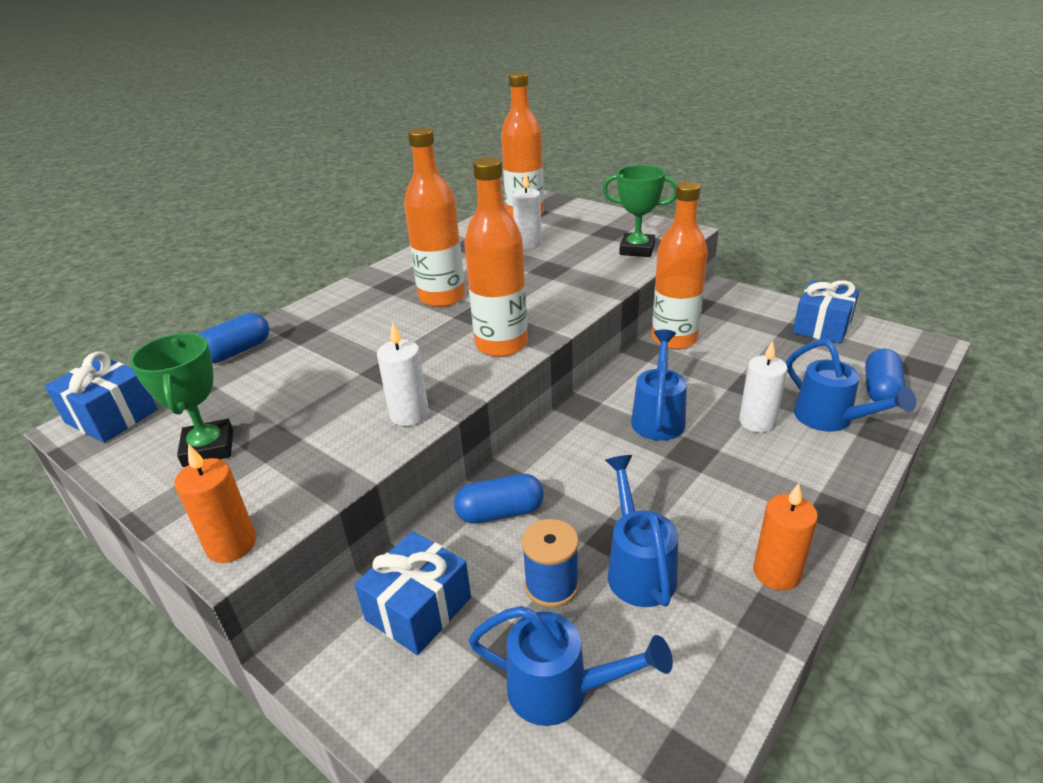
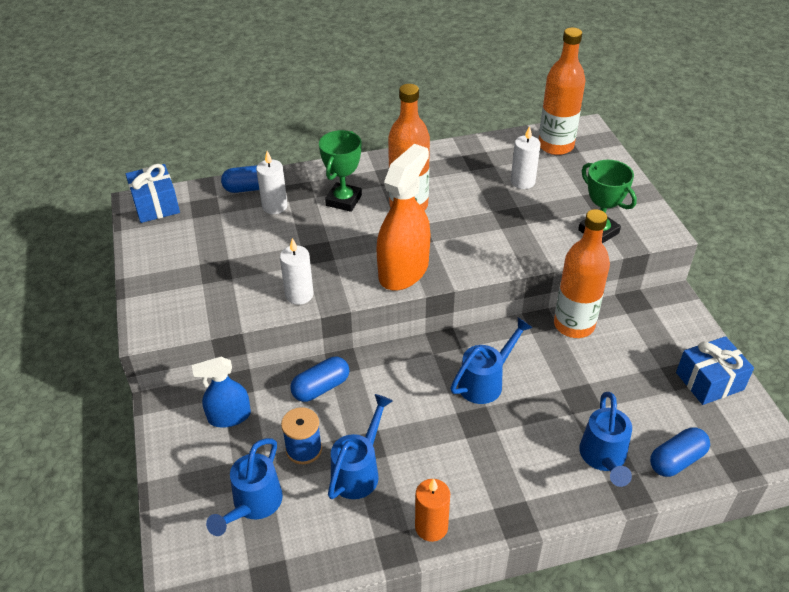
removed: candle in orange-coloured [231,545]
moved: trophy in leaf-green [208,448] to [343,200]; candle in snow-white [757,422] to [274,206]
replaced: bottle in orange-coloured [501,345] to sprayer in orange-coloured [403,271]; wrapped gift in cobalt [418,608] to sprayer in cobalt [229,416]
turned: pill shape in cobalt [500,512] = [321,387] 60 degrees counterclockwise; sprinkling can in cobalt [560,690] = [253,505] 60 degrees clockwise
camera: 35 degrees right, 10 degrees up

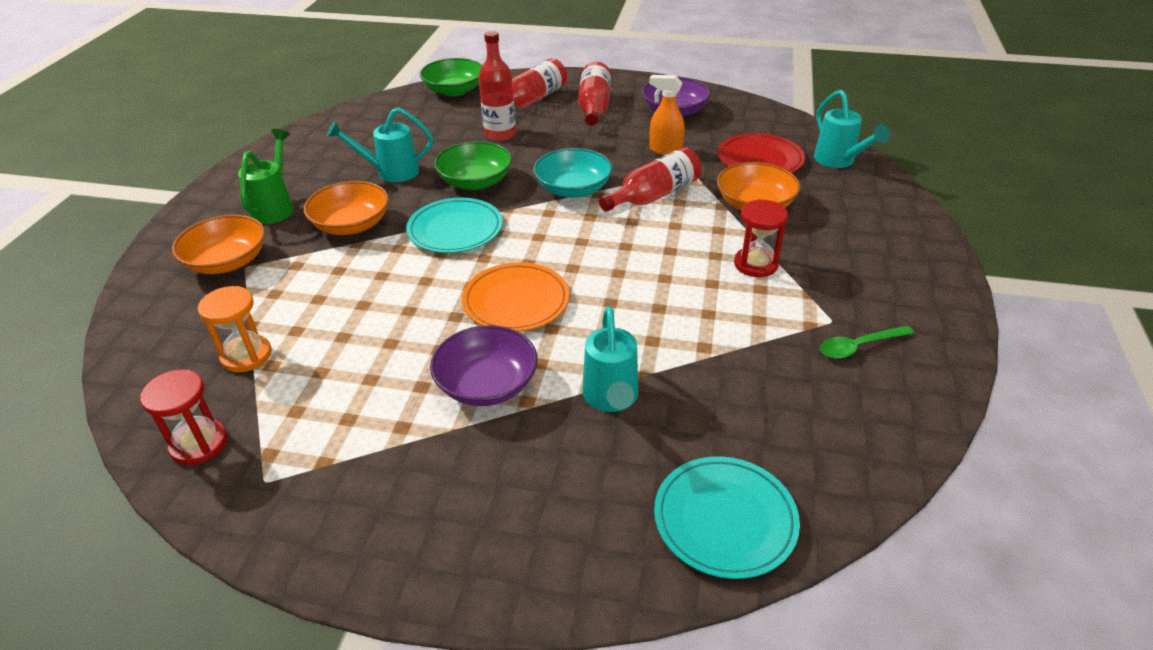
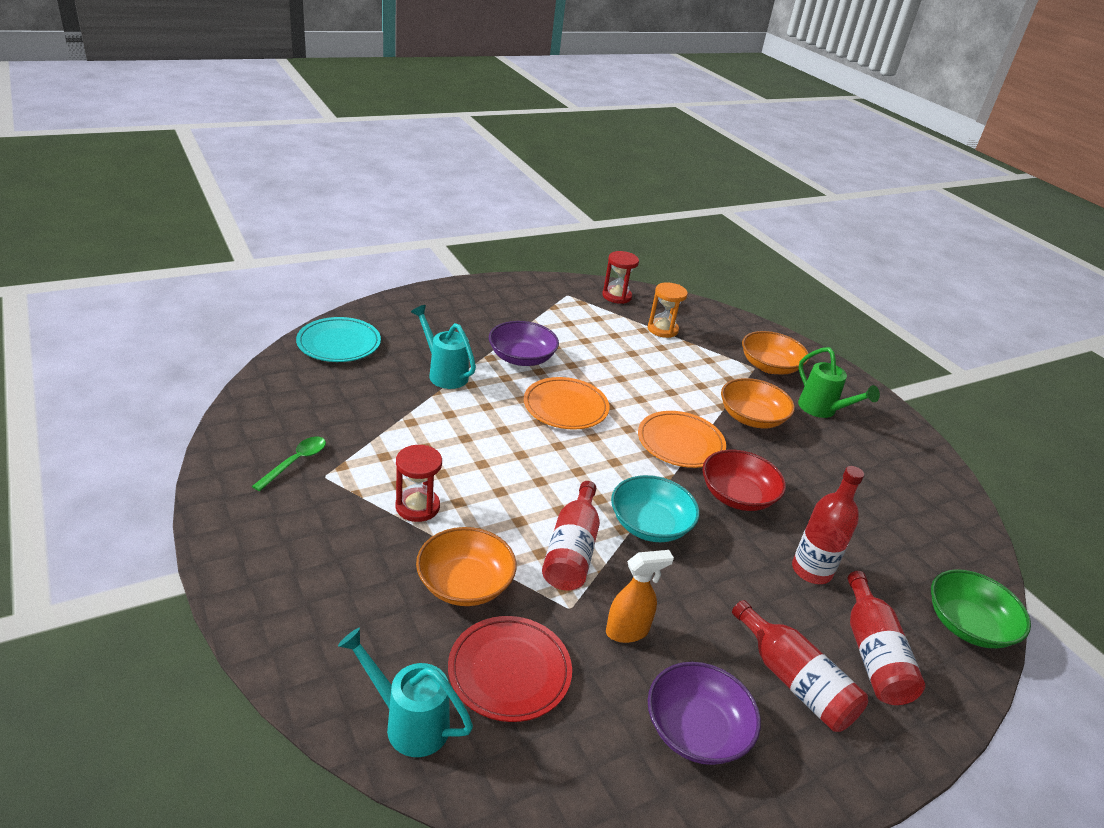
removed: sprinkling can in turquoise [390,172]
recoloured: deep dish in leaf-green [475,181] to deep dish in red [737,496]; plate in turquoise [455,229] to plate in orange-coloured [680,443]
camera: 135 degrees right, 5 degrees down

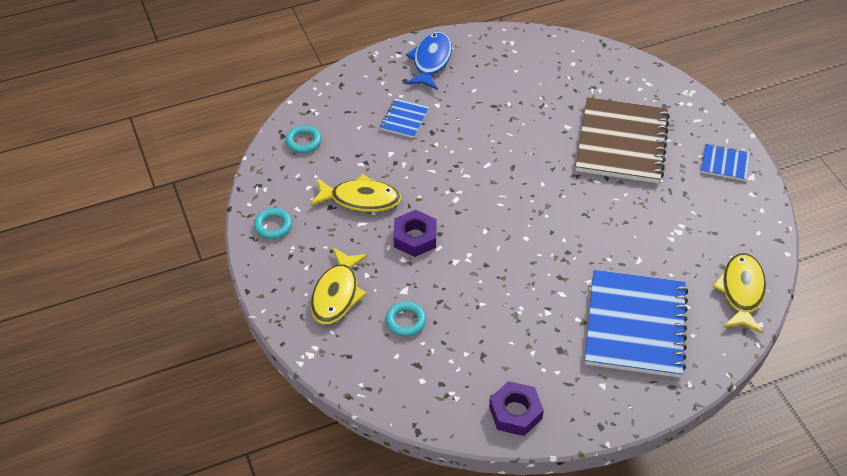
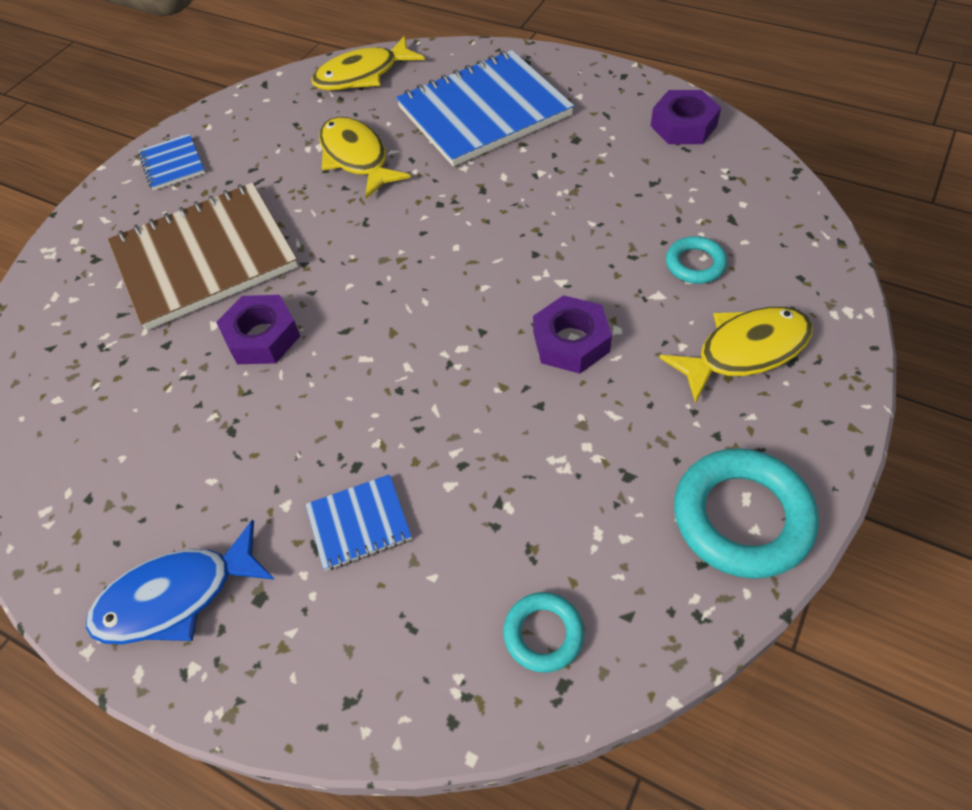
added: nut in violet [262,337]
moved: toy fish in bright yellow [360,199] to [356,158]
resized: ring in turquoise [273,226] = [742,517] x1.85
camera: 125 degrees left, 5 degrees up

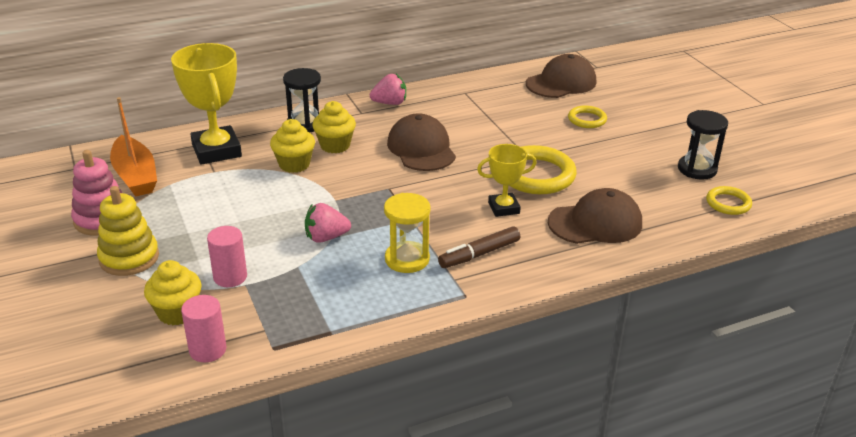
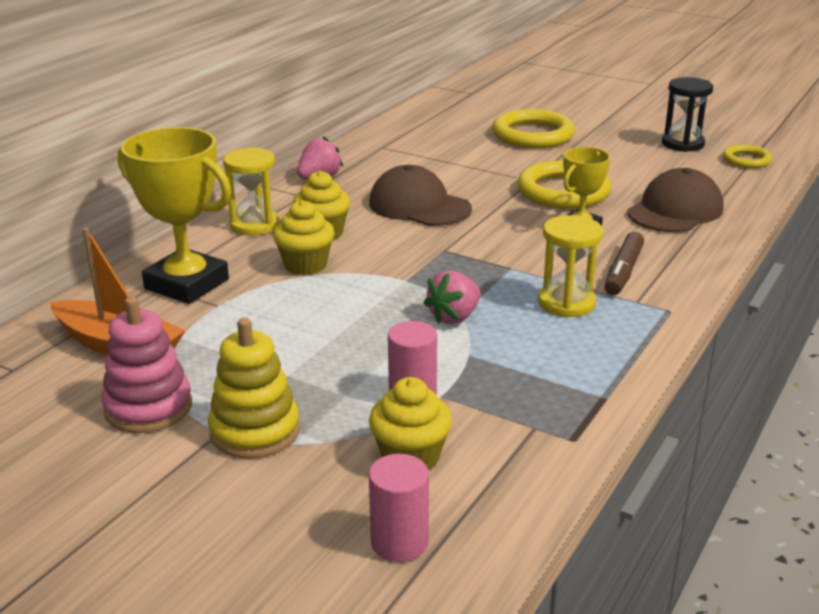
removed: baseball cap in brown [561,83]
moved: solid cylinder in rosy [207,350] to [399,542]
recoloured: sandglass in jet-black [305,124] to sandglass in bright yellow [254,225]
resized: ring in bright yellow [587,119] = [532,135] x1.83
camera: 35 degrees left, 5 degrees down

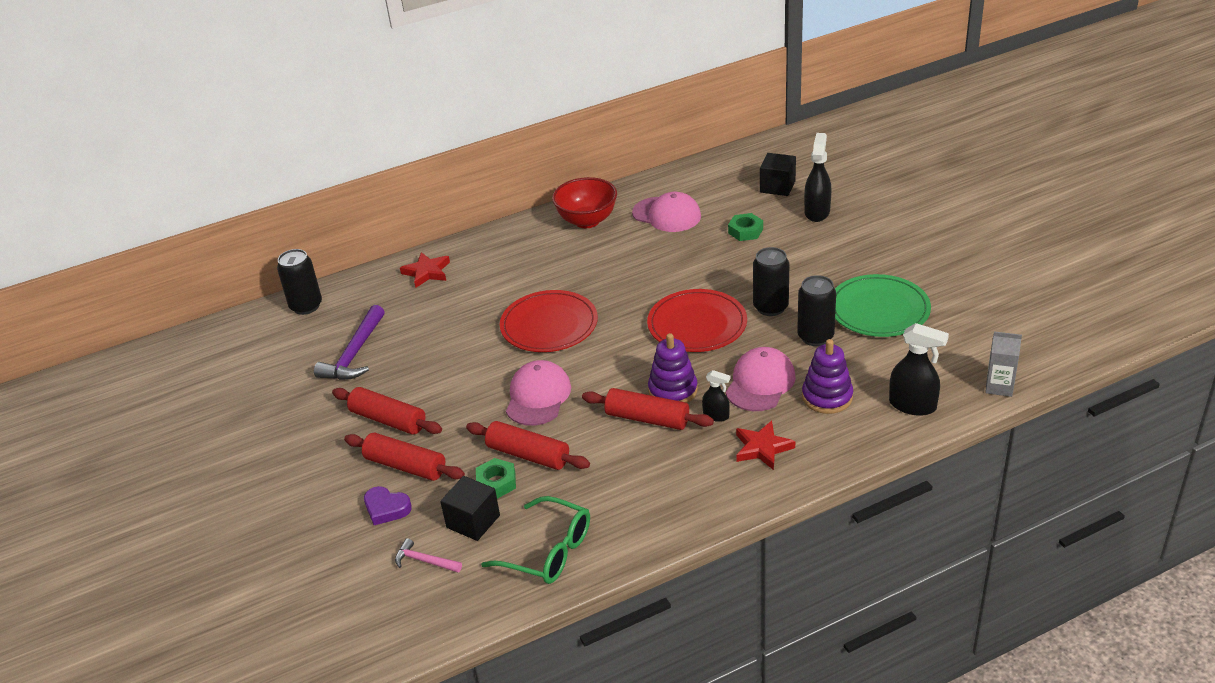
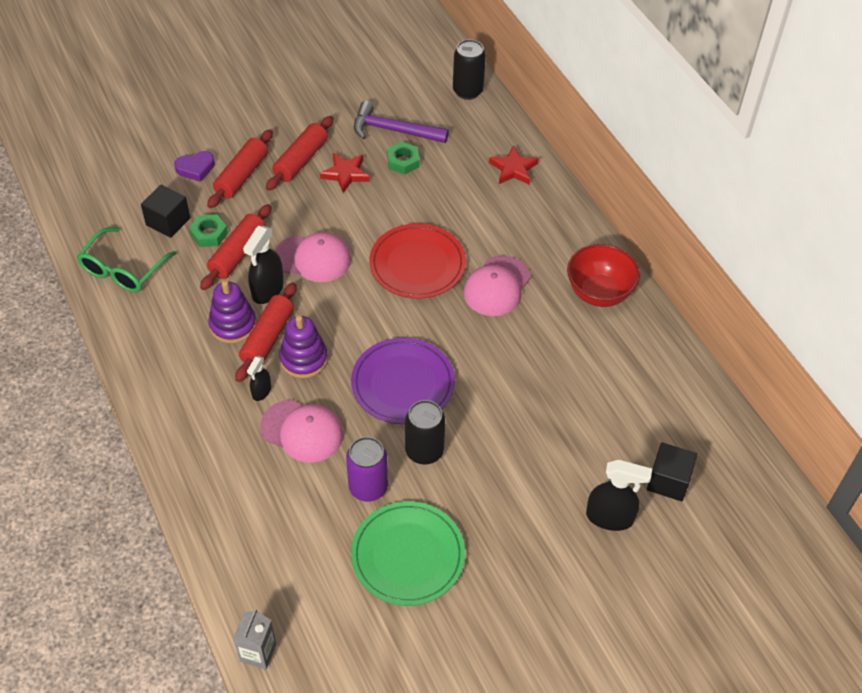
removed: hammer in rosy [424,561]
moved: baseball cap in rosy [667,215] to [497,286]; nut in leaf-green [745,231] to [403,161]; sprayer in jet-black [913,405] to [267,290]; ring stacker in violet [827,397] to [233,325]; five-pointed star in red [762,448] to [345,174]
recoloured: tin in jet-black [815,337] to tin in violet [368,487]; plate in red [697,324] to plate in violet [403,383]
turned: heart in violet [386,508] = [195,168] 135 degrees counterclockwise
camera: 85 degrees right, 15 degrees up

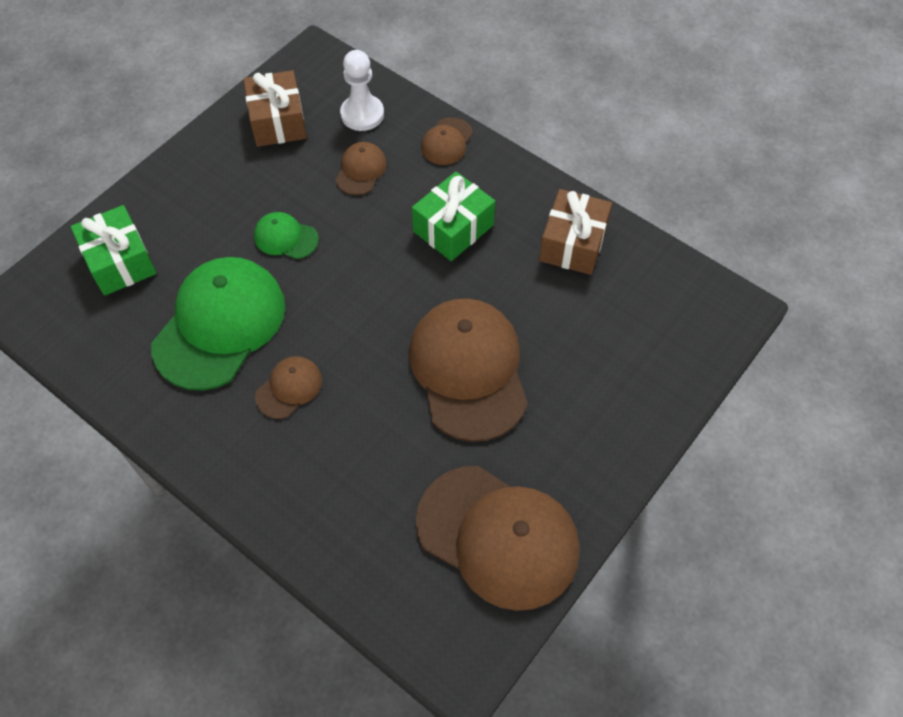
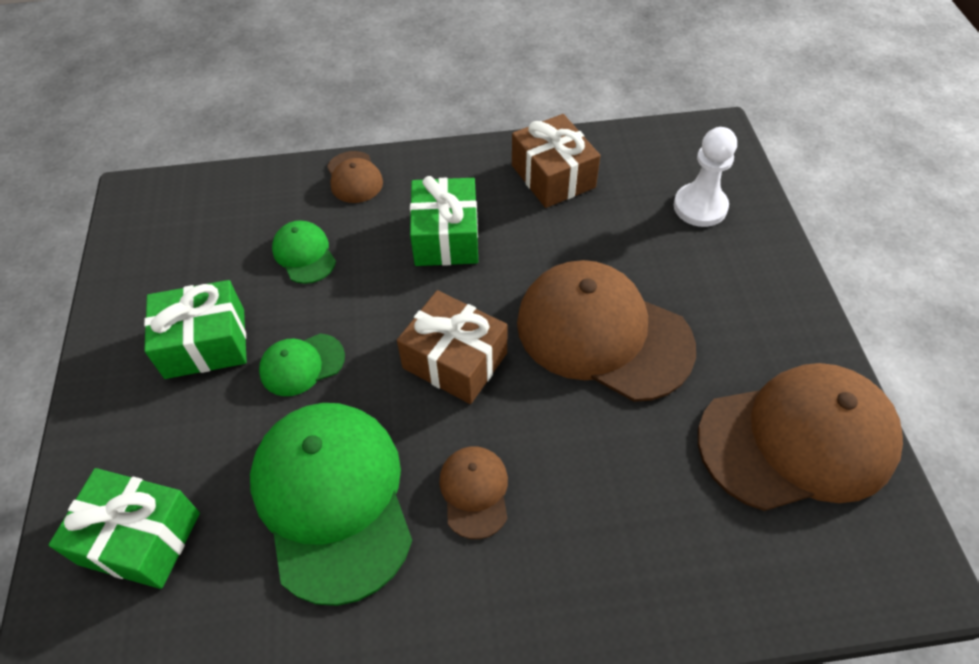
added: wrapped gift in leaf-green [205,343]
moved: game pawn in snow-white [362,114] to [700,207]; wrapped gift in brown [278,121] to [455,360]
recoloured: baseball cap in brown [361,170] to baseball cap in leaf-green [304,254]
camera: 45 degrees left, 5 degrees down

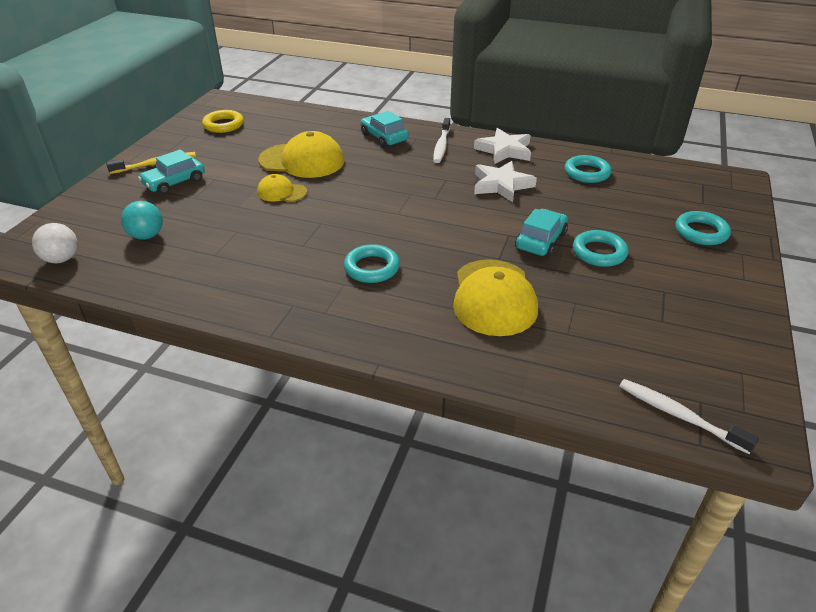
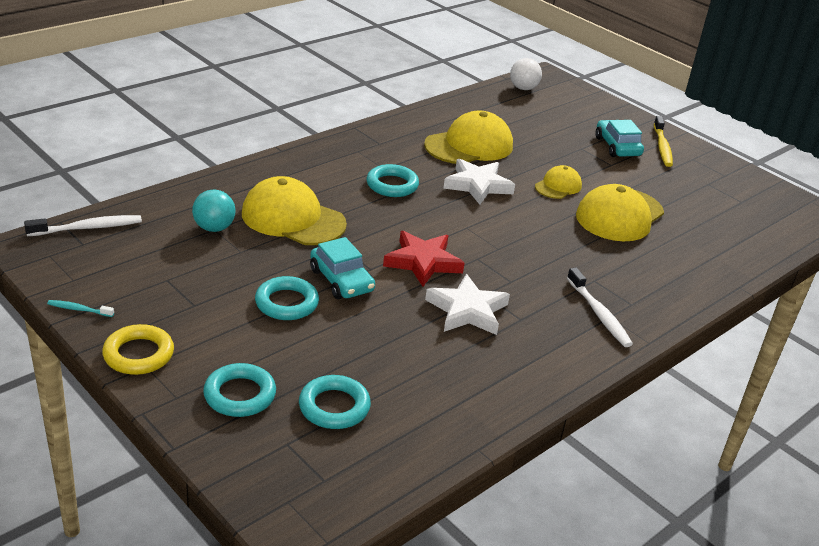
removed: car in turquoise [384,137]
added: baseball cap in bright yellow [469,145]; five-pointed star in red [422,262]; toothbrush in turquoise [79,309]
moved: ring in bright yellow [223,125] to [138,354]; five-pointed star in snow-white [504,150] to [477,185]; ring in turquoise [587,173] to [334,407]; play ball in turquoise [147,236] to [214,228]
turned: toothbrush in snow-white [441,145] = [599,314] 150 degrees counterclockwise
camera: 115 degrees right, 5 degrees down

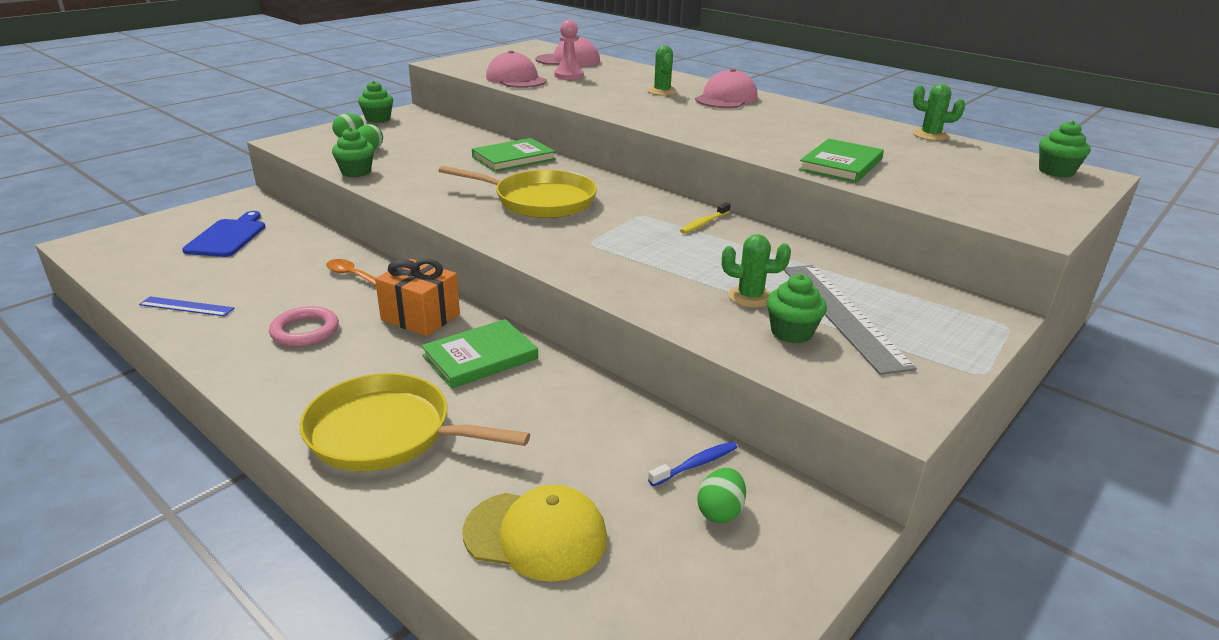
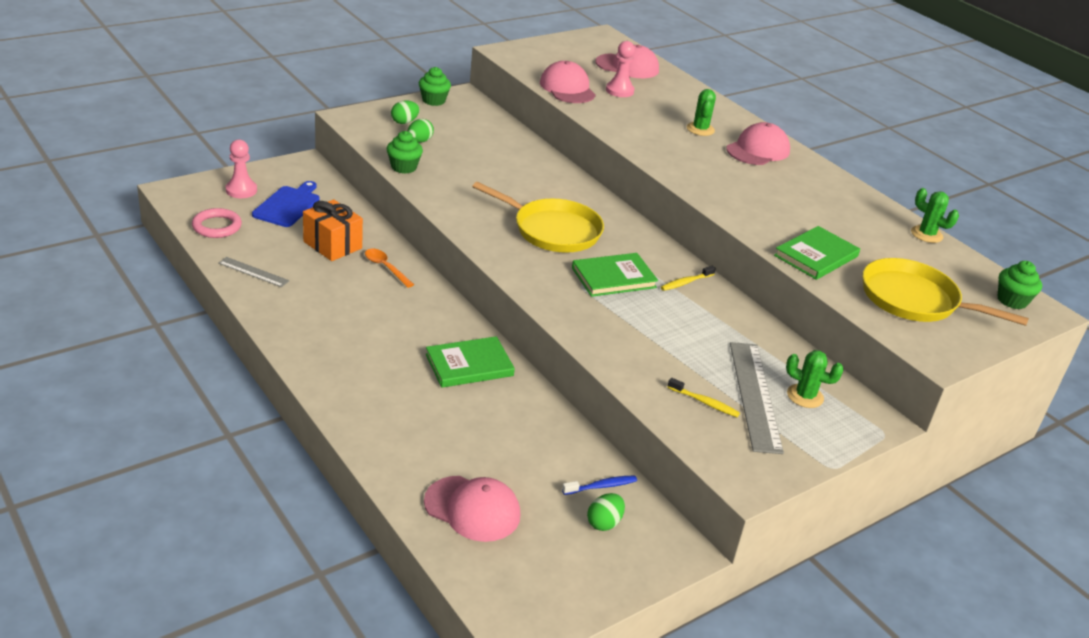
added: game pawn in rosy [241,190]
moved: hardcover in leaf-green [513,158] to [613,278]; saguaro cactus in leaf-green [750,297] to [805,396]; wrapped gift in orange-coloured [420,317] to [332,245]; ring in rosy [305,331] to [217,226]; skillet in bright yellow [386,433] to [914,300]
replaced: fairy cake in leaf-green [791,332] to toothbrush in bright yellow [705,402]
recoloured: straightedge in cobalt [186,306] to straightedge in gray [253,272]; baseball cap in bright yellow [536,535] to baseball cap in rosy [472,509]
camera: 10 degrees right, 5 degrees up

